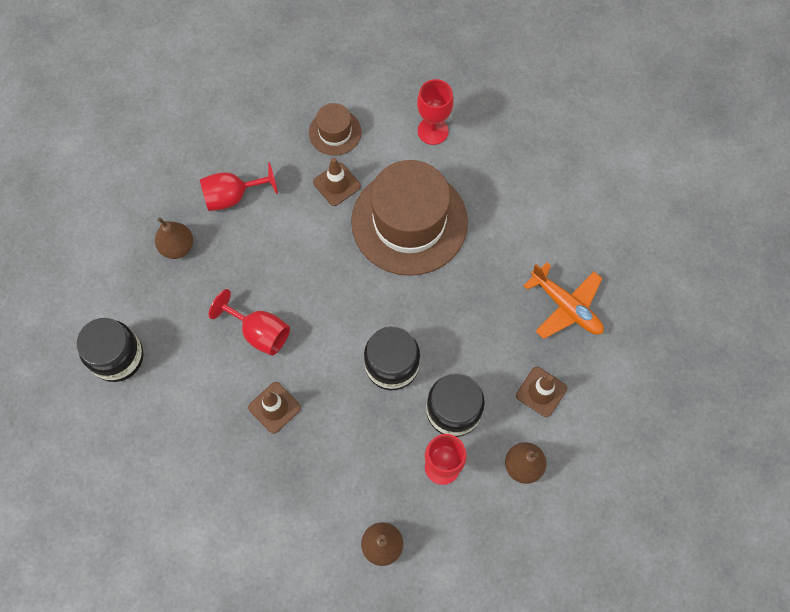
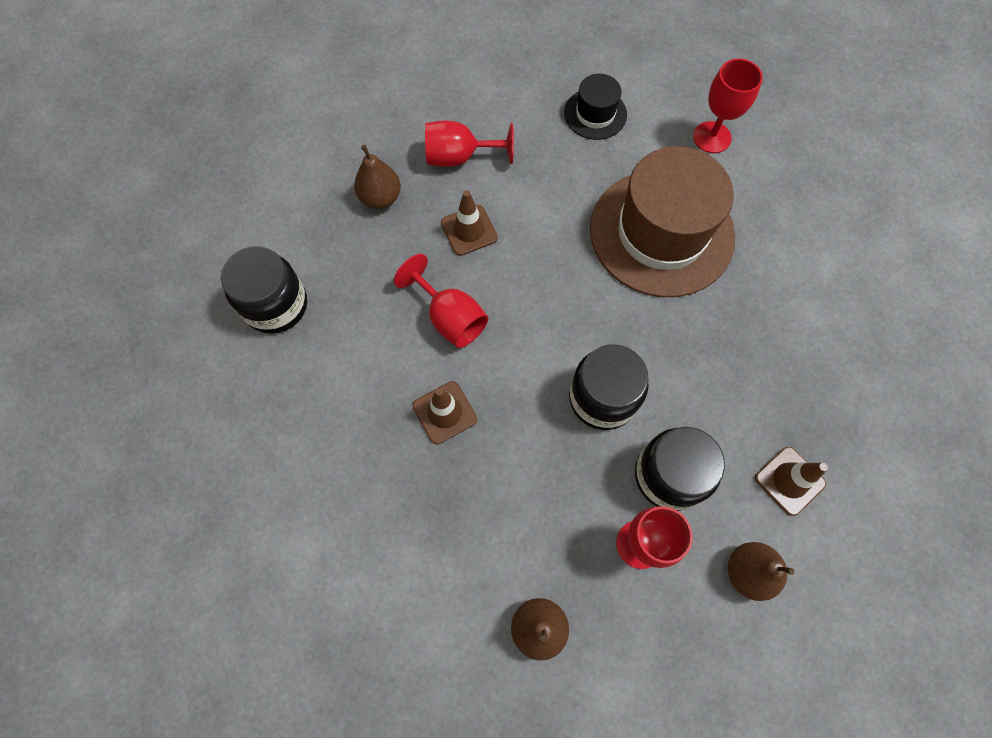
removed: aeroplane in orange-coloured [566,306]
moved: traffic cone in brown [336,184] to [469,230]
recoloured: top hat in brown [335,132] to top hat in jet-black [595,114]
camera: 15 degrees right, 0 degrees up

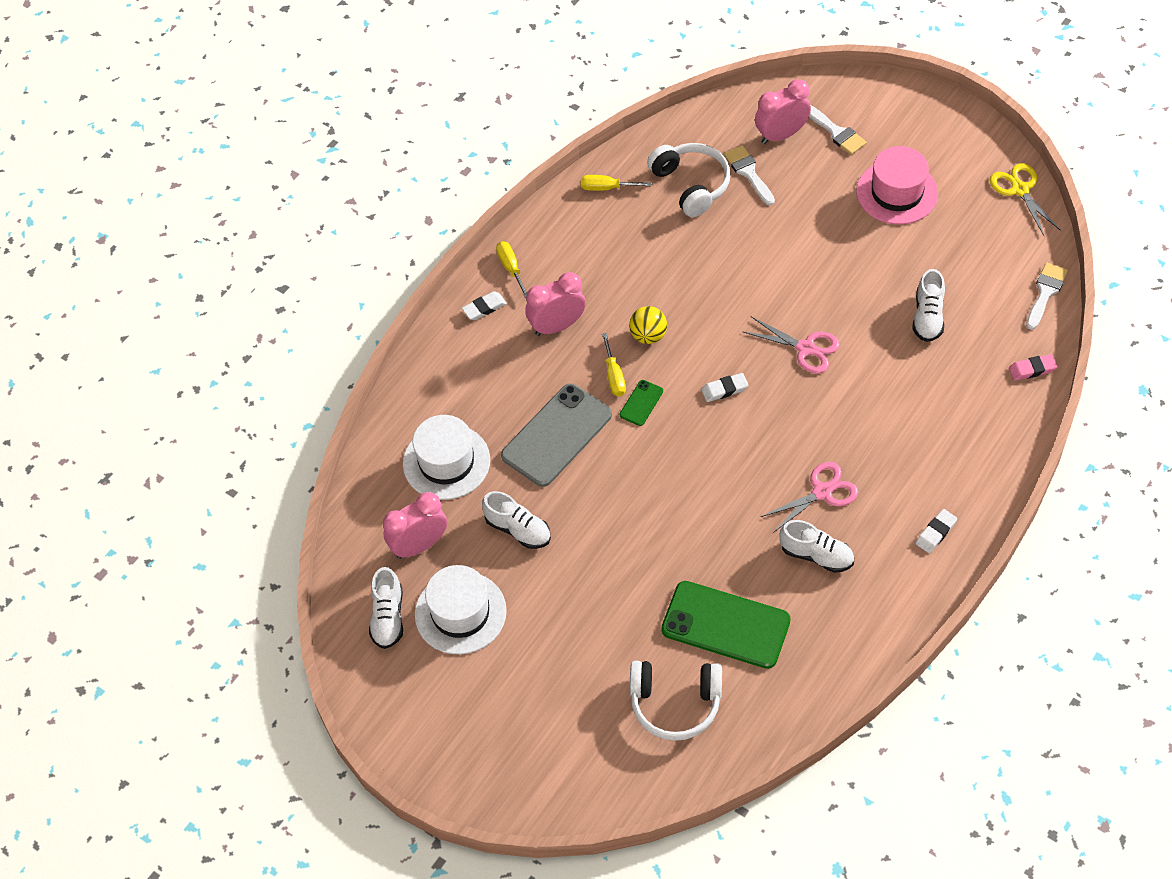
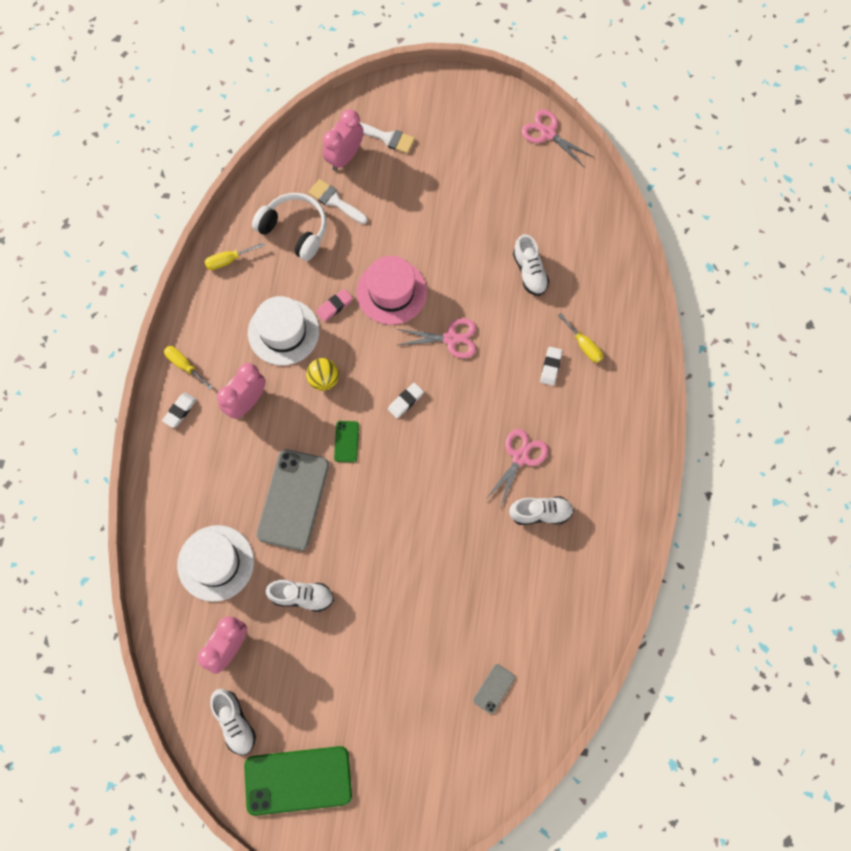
removed: paint brush in snow-white [1045,292]
moved: top hat in rosy [897,192] to [391,292]; screwdriver in bright yellow [614,376] to [584,345]; gum eraser in rosy [1032,369] to [334,306]; gum eraser in snow-white [935,533] to [550,367]; top hat in snow-white [460,613] to [283,332]; phone in leaf-green [725,625] to [298,780]
replaced: over-ear headphones in snow-white [675,703] to phone in gray [494,688]
recoloured: shears in bright yellow [1019,189] to shears in rosy [548,133]
camera: 30 degrees left, 15 degrees up

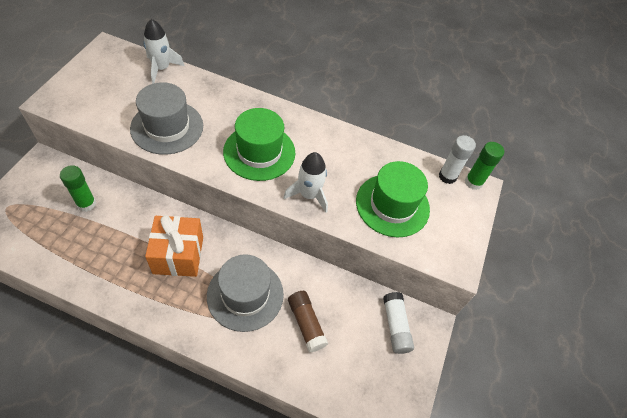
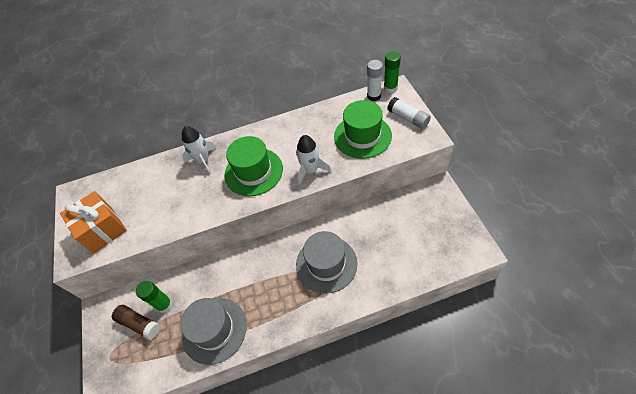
moved: rocket in snow-white [162,68] to [203,160]; top hat in gray [167,127] to [214,330]; wrapped gift in orange-coloured [178,255] to [102,230]; glue stick in brown [306,324] to [139,324]; glue stick in snow-white [395,326] to [408,118]
camera: 25 degrees left, 0 degrees up

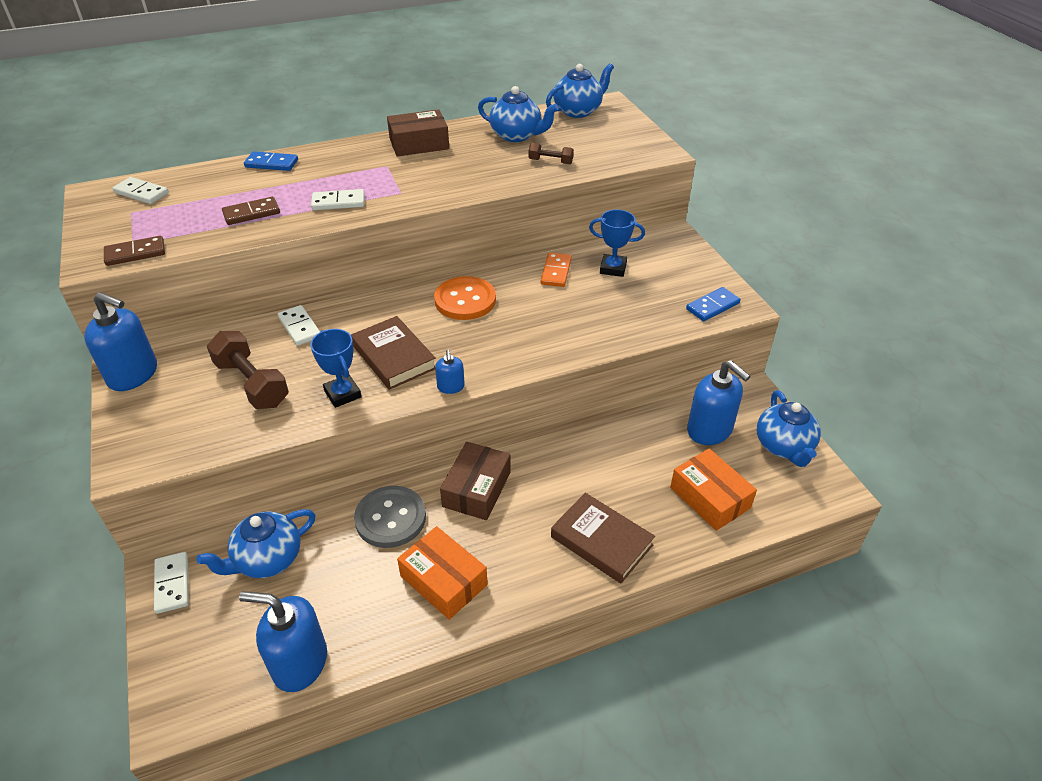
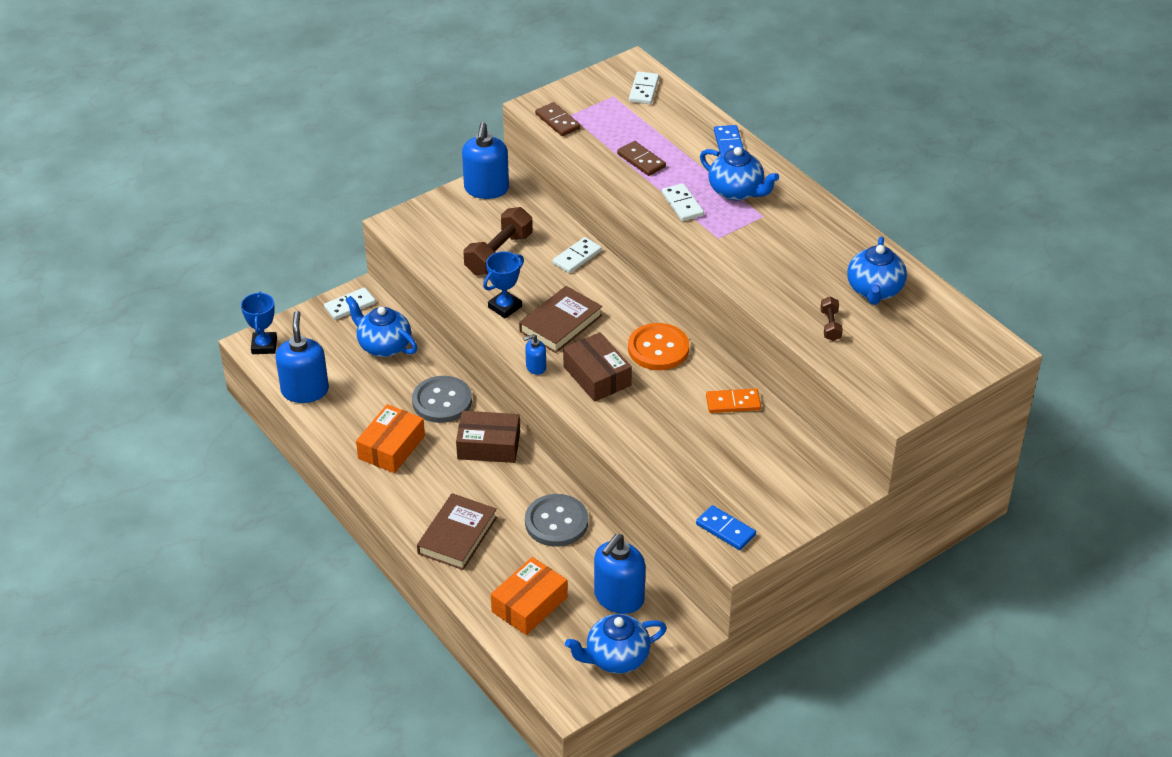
added: shirt button in gray [556,522]
moved: china teapot in cobalt [578,111] to [736,191]; box in brown [419,144] to [597,376]; trophy in cobalt [613,268] to [264,346]
camera: 75 degrees right, 0 degrees up

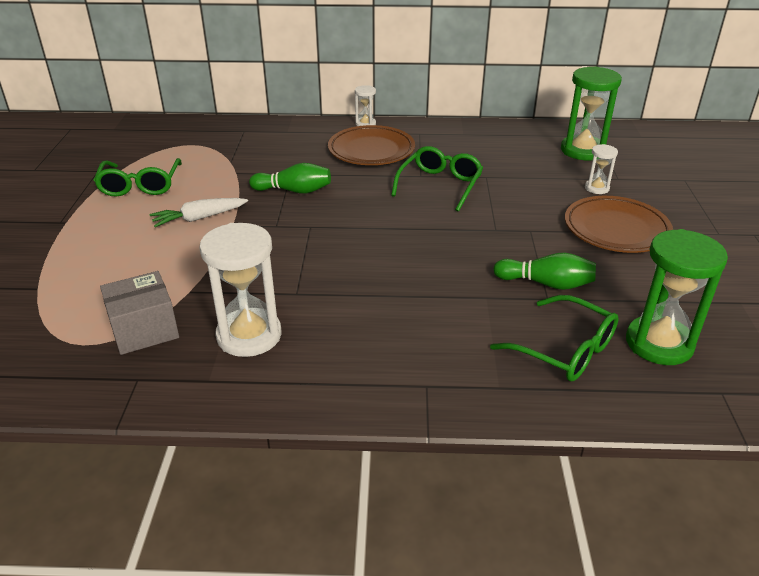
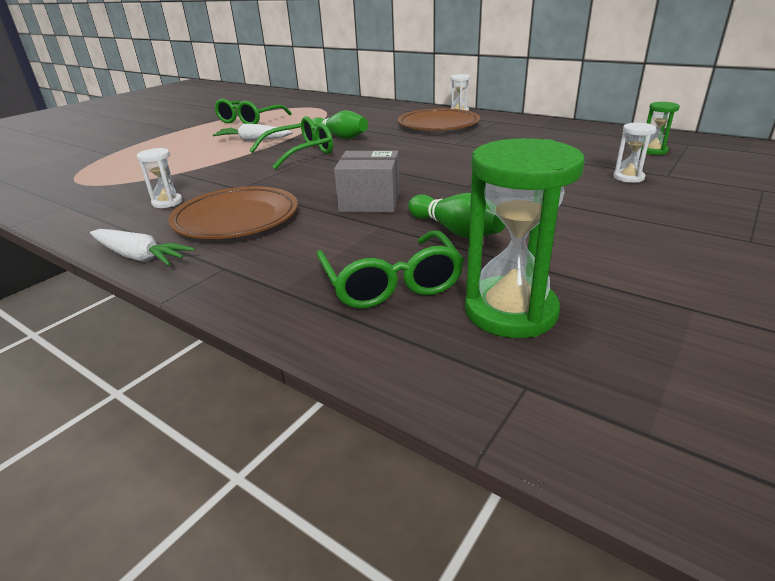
added: toy carrot in snow-white [139,257]
moved: spectacles in leaf-green [440,185] to [300,153]; plate in brown [616,229] to [236,219]; box in gray [144,329] to [370,201]
resized: sandglass in leaf-green [583,150] = [653,151] x0.50; sandglass in snow-white [249,335] = [167,202] x0.50
camera: 35 degrees right, 5 degrees down

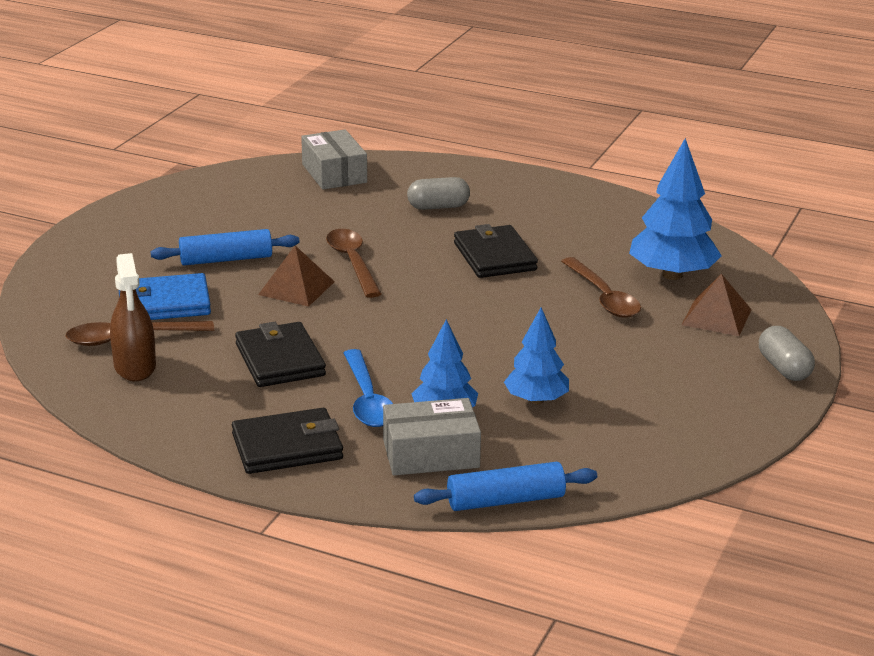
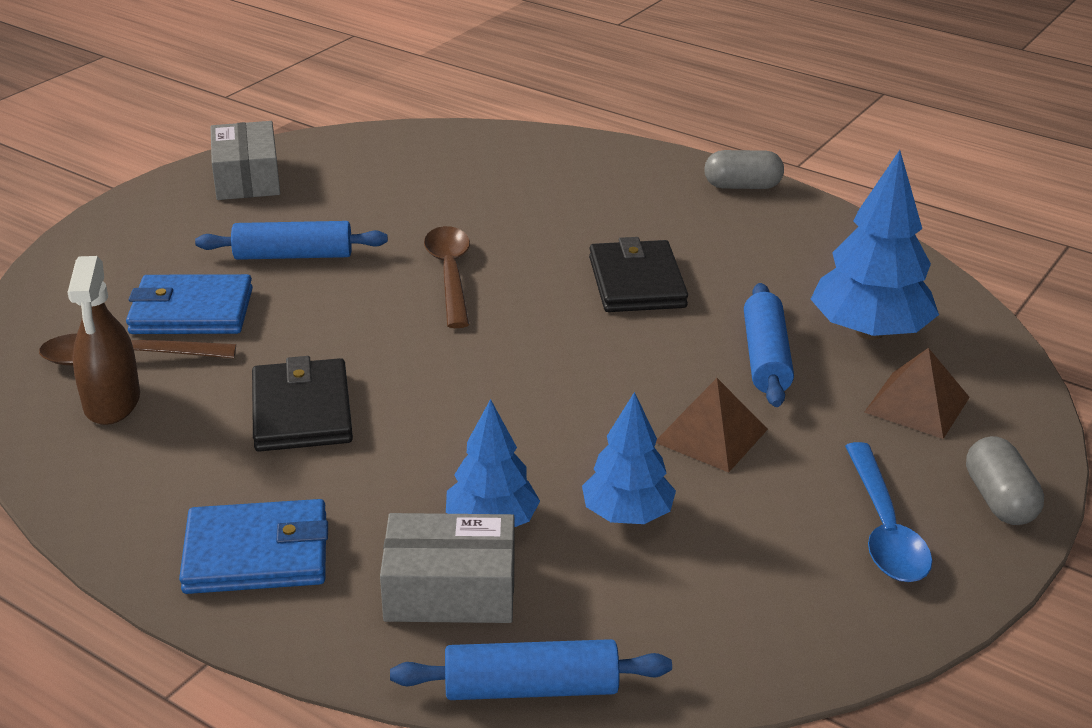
moved: box in gray [334,173] to [247,178]; pill shape in gray [438,207] to [742,186]; pyramid shape in brown [296,288] to [711,435]; teaspoon in cobalt [367,400] to [884,528]
replaced: teaspoon in brown [603,297] to rolling pin in cobalt [766,358]
recoloured: billfold in jet-black [287,446] to billfold in cobalt [256,553]
camera: 10 degrees right, 5 degrees up

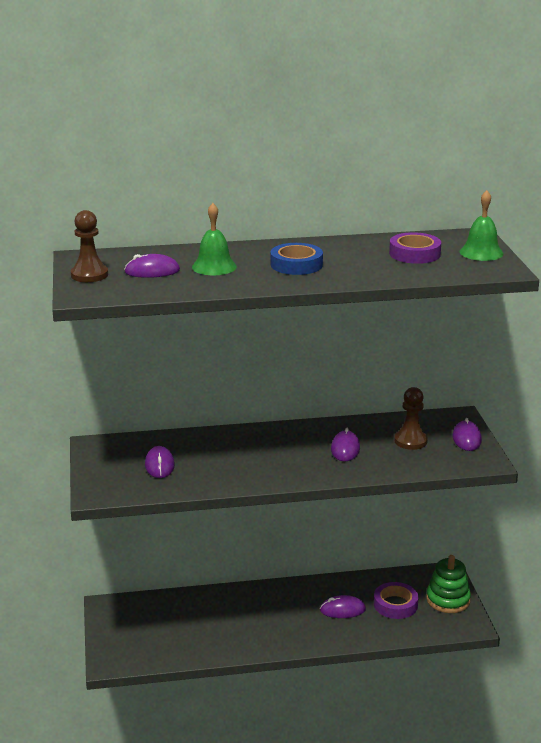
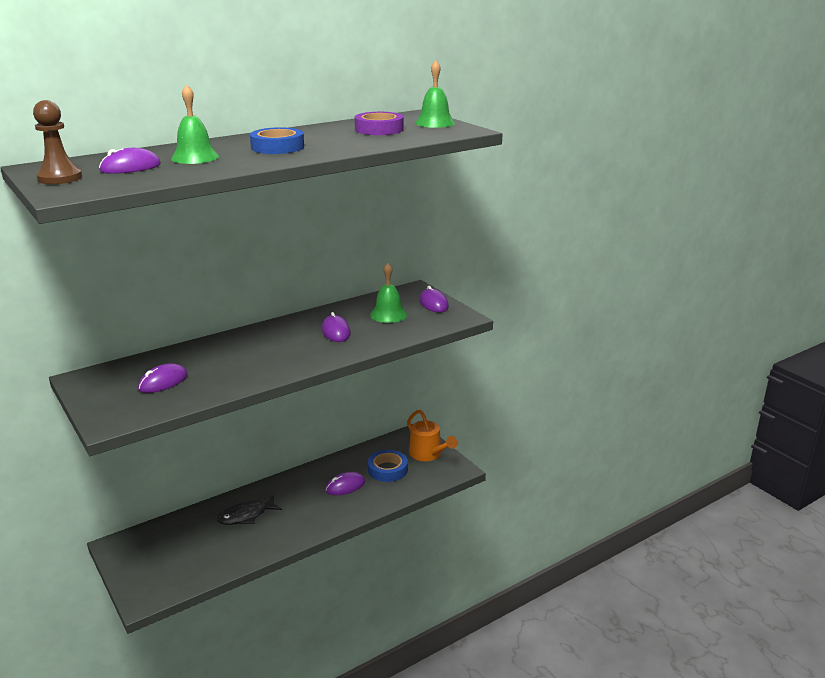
added: toy fish in jet-black [246,516]
replaced: game pawn in brown [410,441] to bell in leaf-green [388,314]; ring stacker in leaf-green [448,600] to sprinkling can in orange-coloured [428,454]
recoloured: roll of tape in violet [395,604] to roll of tape in cobalt [387,469]
turned: computer mouse in violet [159,465] = [163,382] 75 degrees clockwise
camera: 25 degrees left, 0 degrees up

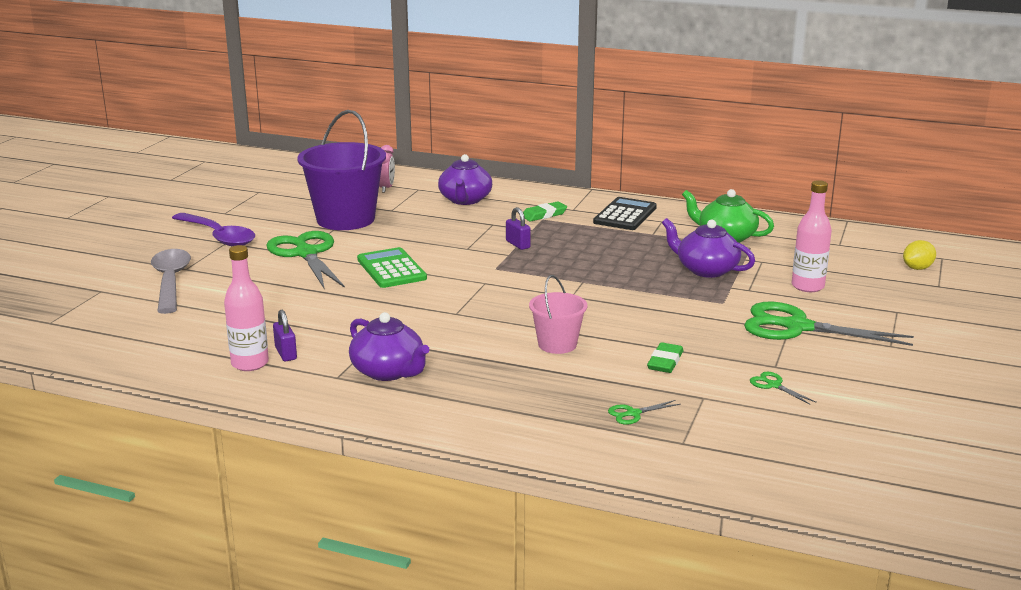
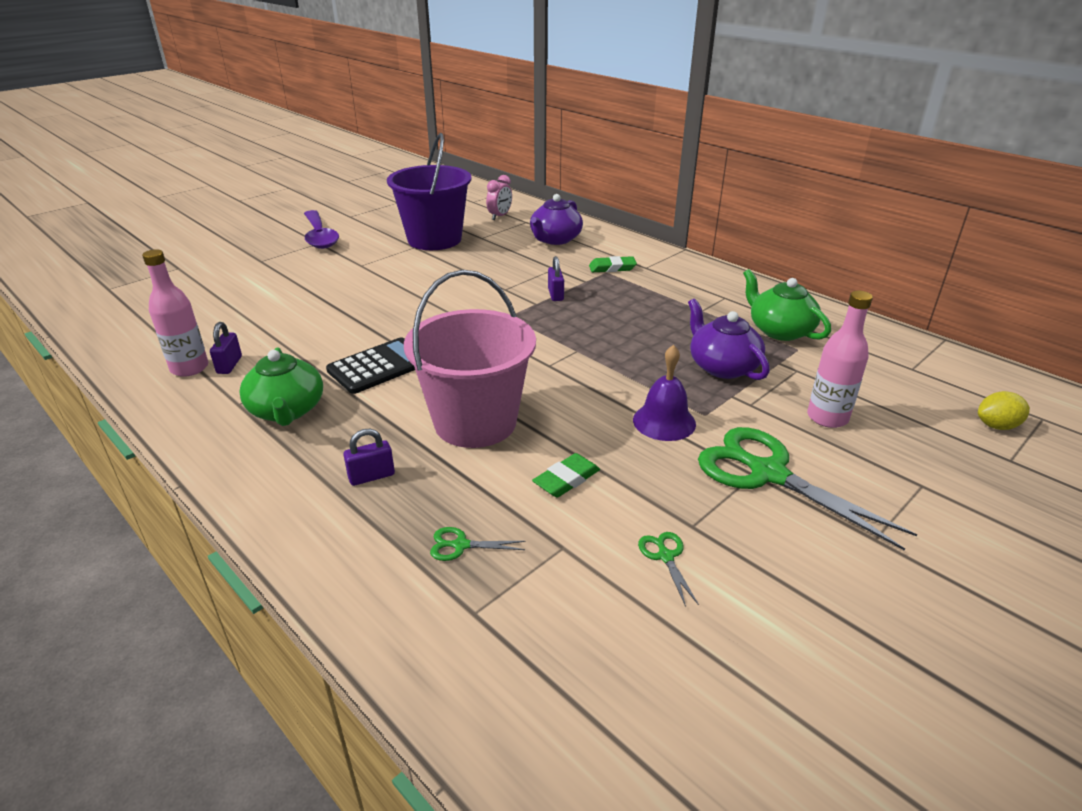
removed: shears in leaf-green [306,254]; pocket calculator in leaf-green [391,269]; teaspoon in gray [170,281]
added: bell in violet [664,421]; lock in violet [371,476]
moved: pocket calculator in jet-black [625,215] to [379,366]
recoloured: china teapot in violet [388,372] to china teapot in leaf-green [287,410]
resized: sand bucket in rosy [557,344] = [475,422] x1.88
camera: 25 degrees right, 10 degrees up

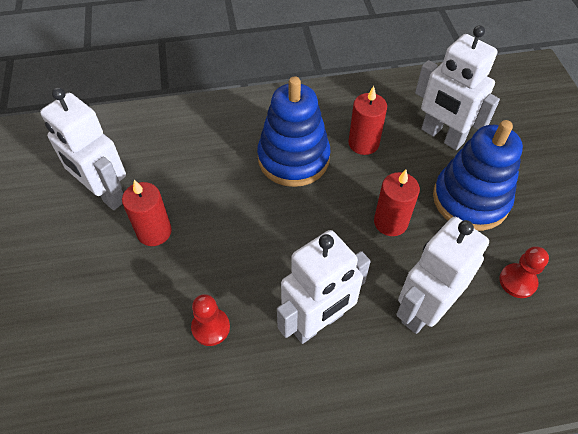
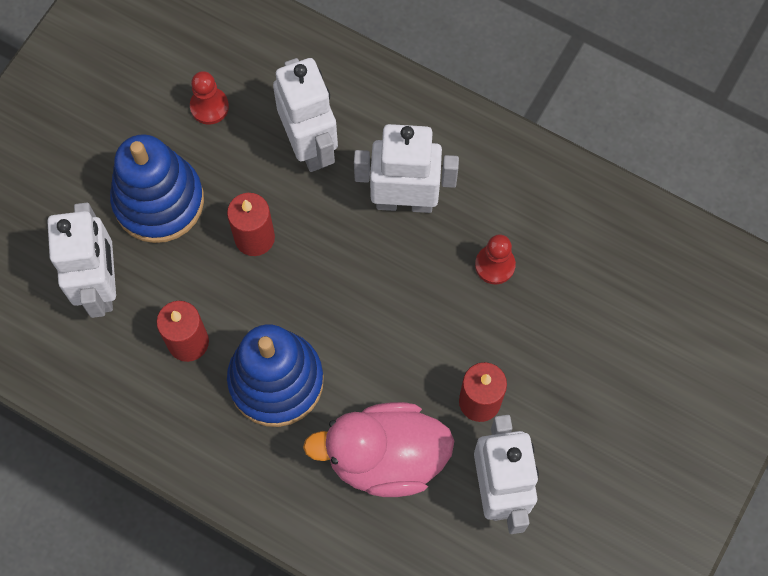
added: toy duck in rosy [385,458]
turned: toy robot in snow-white [423,310] = [310,146] 105 degrees counterclockwise
camera: 140 degrees left, 15 degrees up

